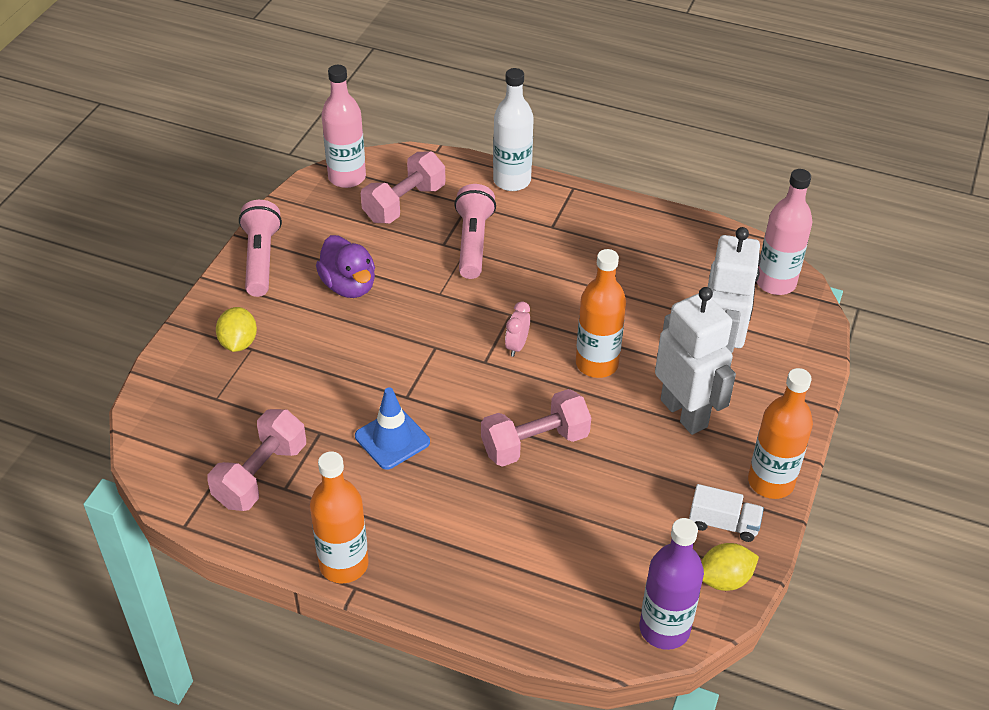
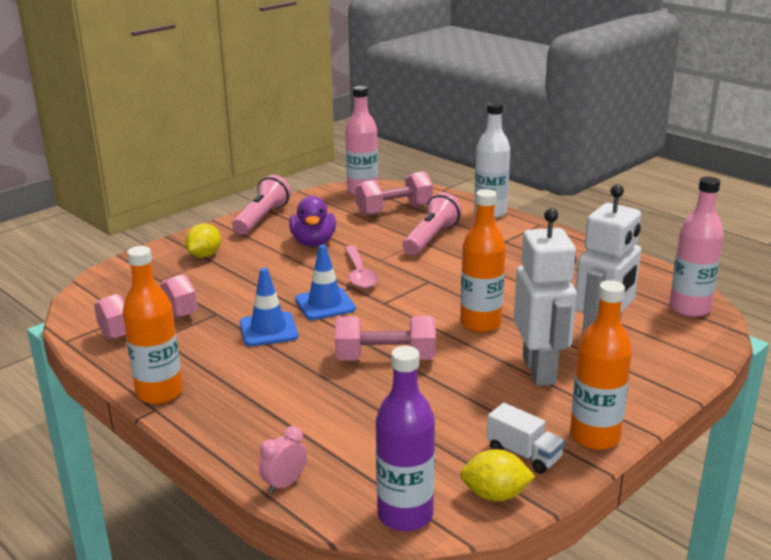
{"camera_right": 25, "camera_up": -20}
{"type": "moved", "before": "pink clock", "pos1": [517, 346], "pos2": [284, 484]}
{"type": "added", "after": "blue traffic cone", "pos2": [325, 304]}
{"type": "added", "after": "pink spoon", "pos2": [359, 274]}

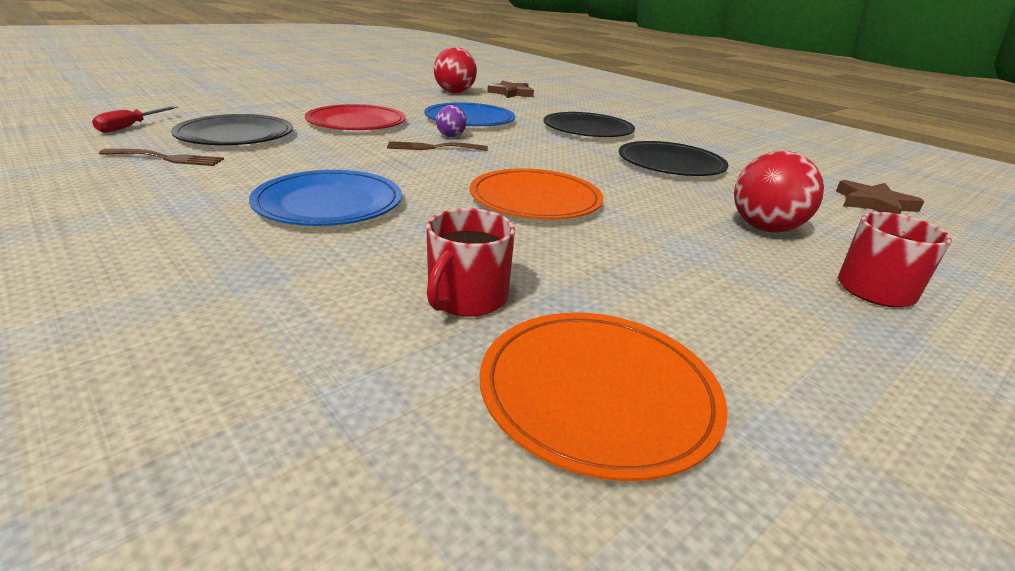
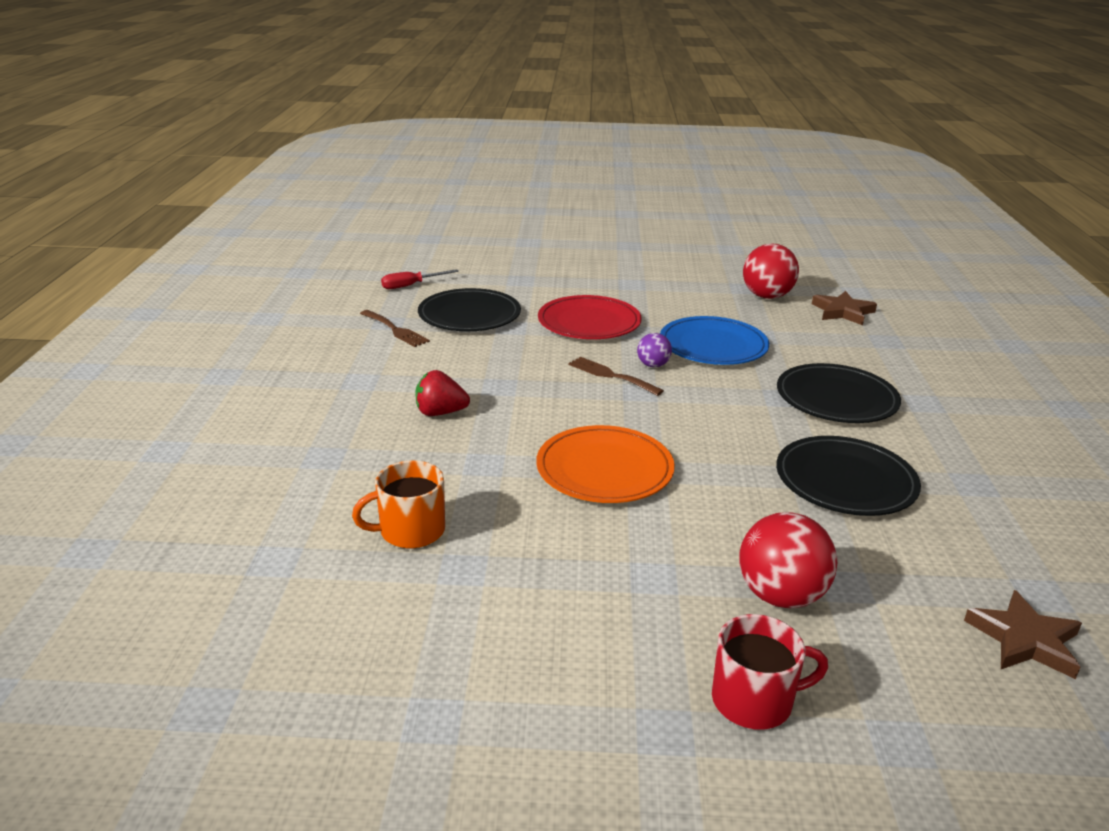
{"camera_right": 45, "camera_up": 0}
{"type": "replaced", "before": "blue plate", "after": "red strawberry", "pos1": [329, 203], "pos2": [440, 413]}
{"type": "recoloured", "before": "red mug", "after": "orange mug", "pos1": [466, 298], "pos2": [410, 531]}
{"type": "removed", "before": "orange plate", "pos1": [598, 393]}

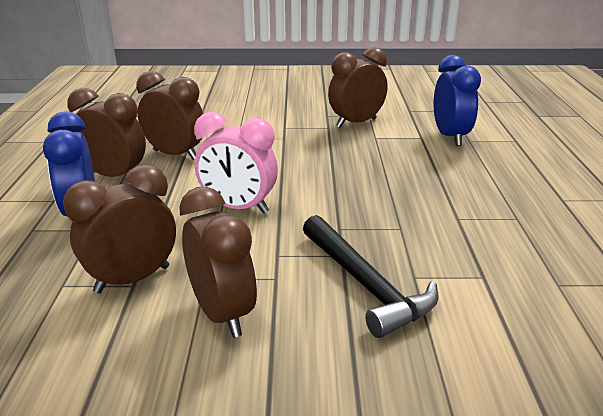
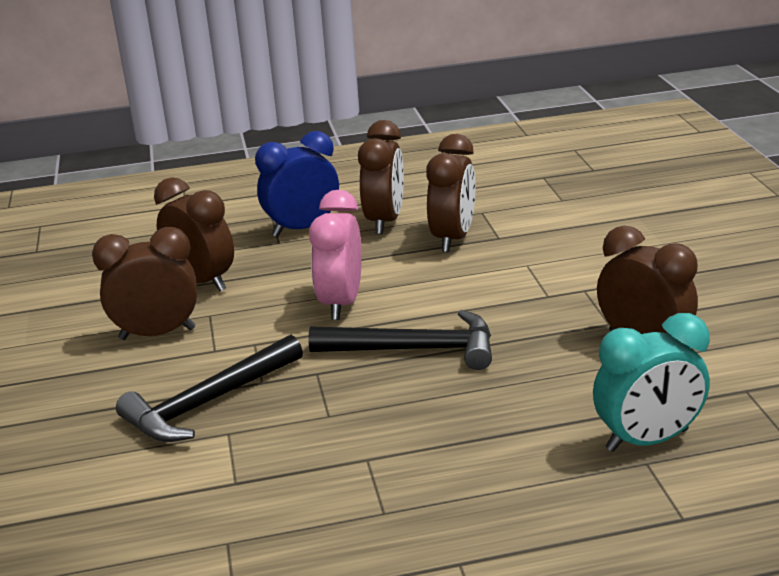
{"camera_right": 80, "camera_up": 0}
{"type": "turned", "before": "brown clock", "pos1": [222, 314], "pos2": [157, 334], "turn": -150}
{"type": "recoloured", "before": "blue clock", "after": "turquoise clock", "pos1": [450, 137], "pos2": [647, 440]}
{"type": "added", "after": "black hammer", "pos2": [414, 349]}

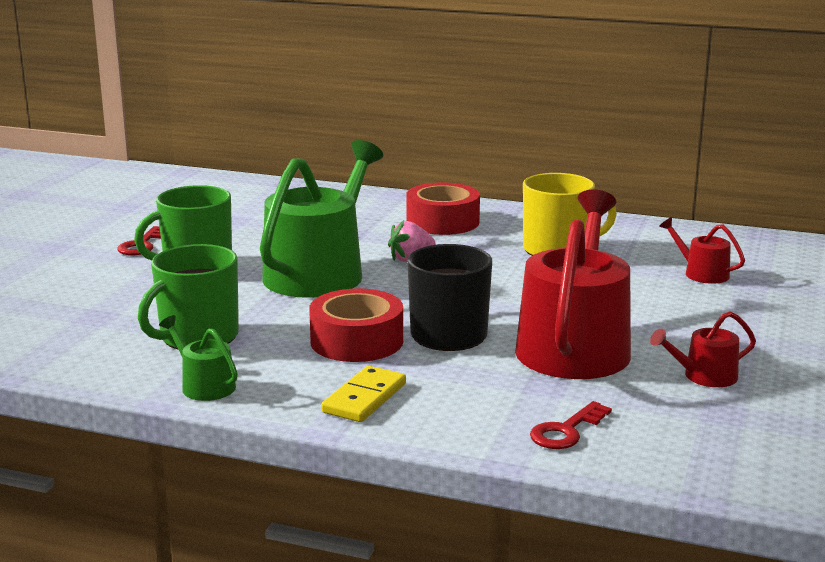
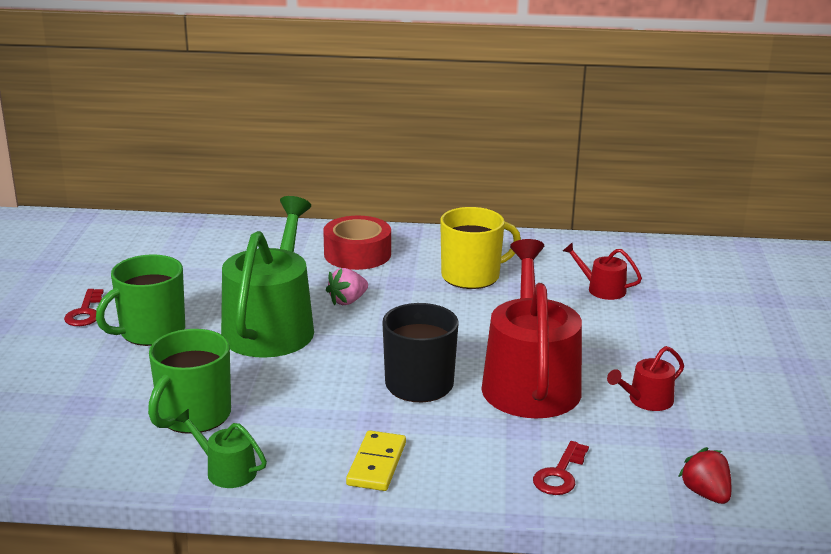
{"camera_right": -15, "camera_up": 5}
{"type": "removed", "before": "red tape", "pos1": [356, 341]}
{"type": "added", "after": "red strawberry", "pos2": [705, 494]}

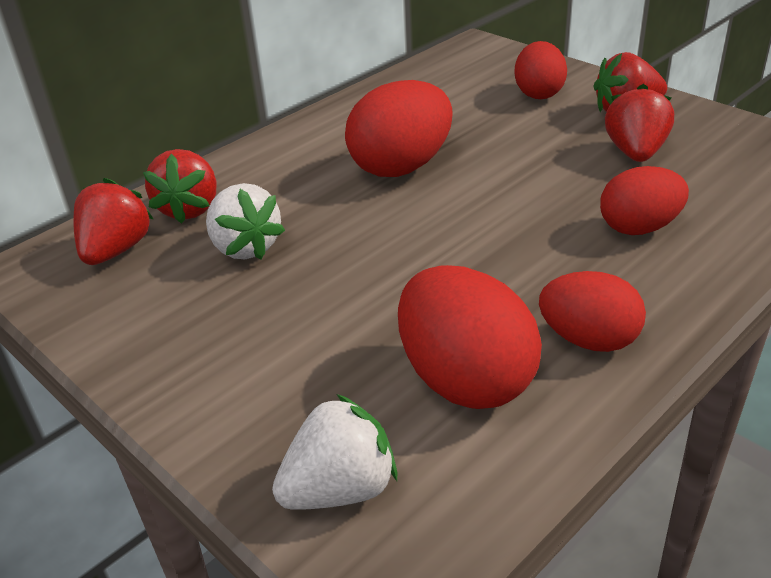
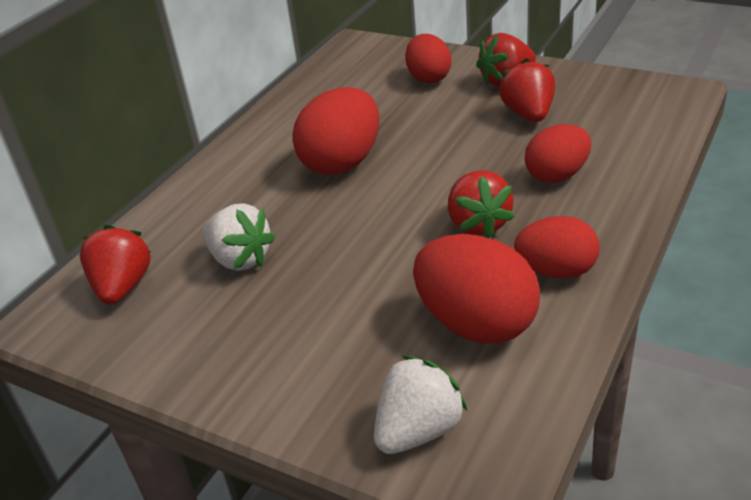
{"camera_right": -15, "camera_up": 0}
{"type": "moved", "before": "red strawberry", "pos1": [189, 209], "pos2": [478, 224]}

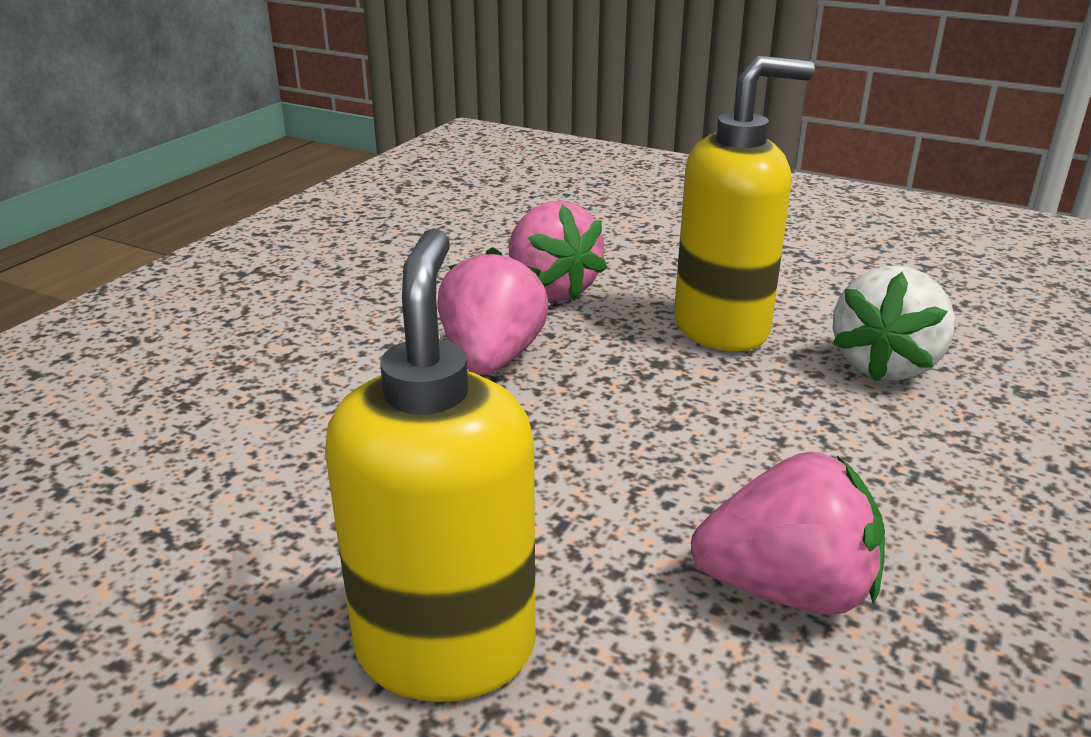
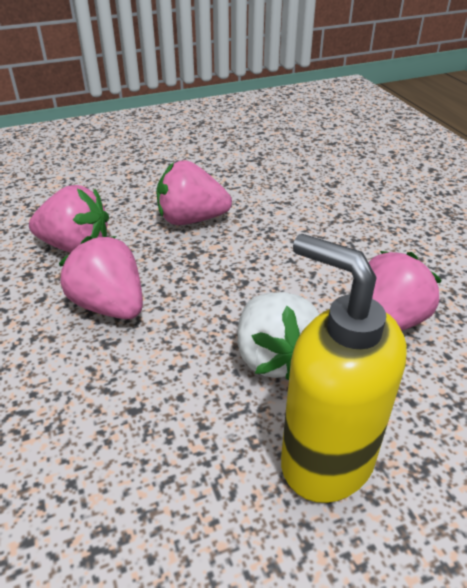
{"camera_right": -50, "camera_up": 10}
{"type": "replaced", "before": "yellow soap dispenser", "after": "pink strawberry", "pos1": [722, 328], "pos2": [191, 219]}
{"type": "moved", "before": "white strawberry", "pos1": [885, 365], "pos2": [273, 357]}

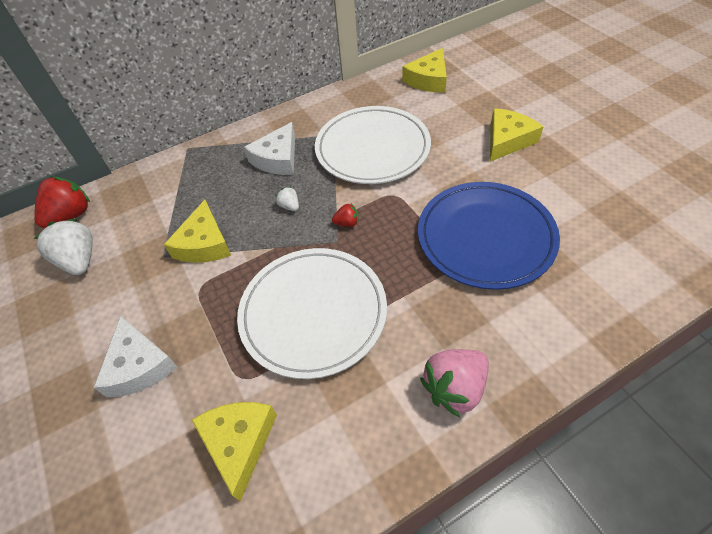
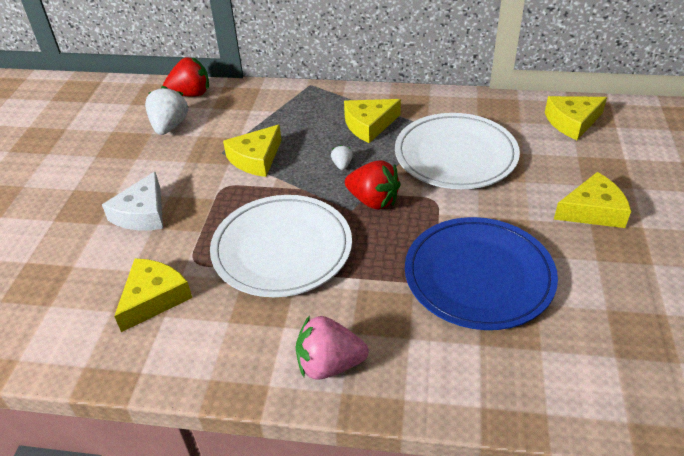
{"camera_right": 35, "camera_up": -10}
{"type": "recoloured", "before": "white cheese", "after": "yellow cheese", "pos1": [277, 159], "pos2": [369, 125]}
{"type": "resized", "before": "red strawberry", "pos1": [347, 223], "pos2": [373, 201], "scale": 2.06}

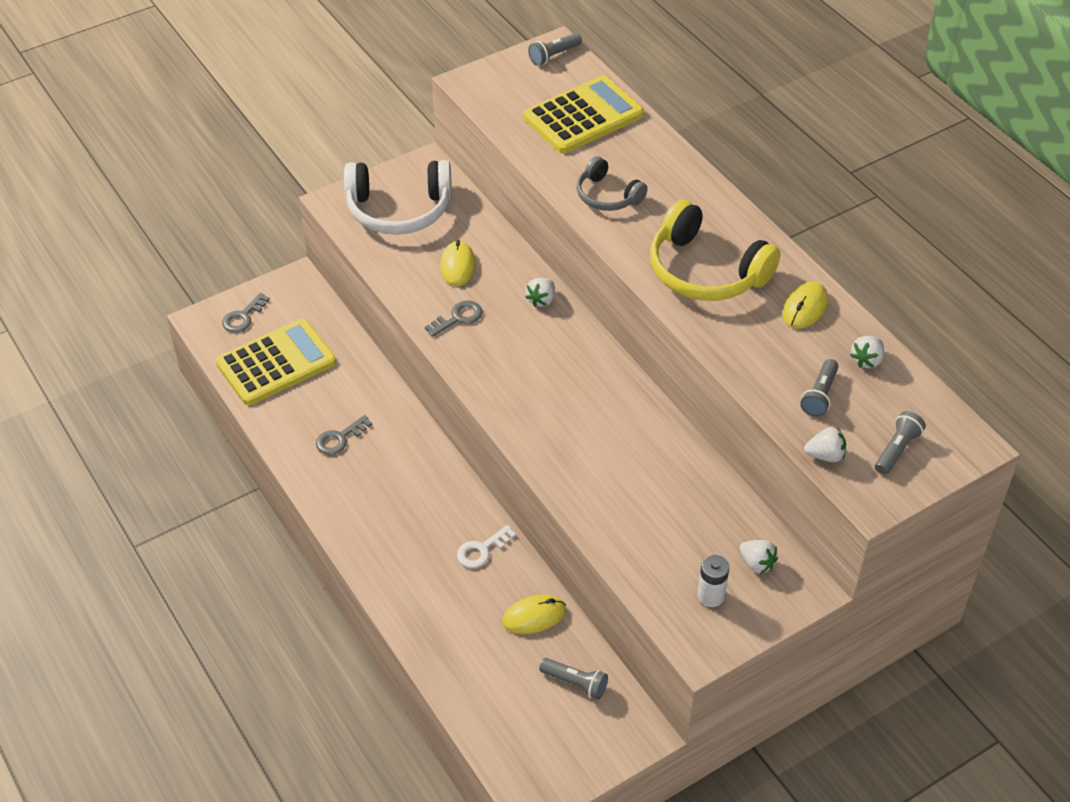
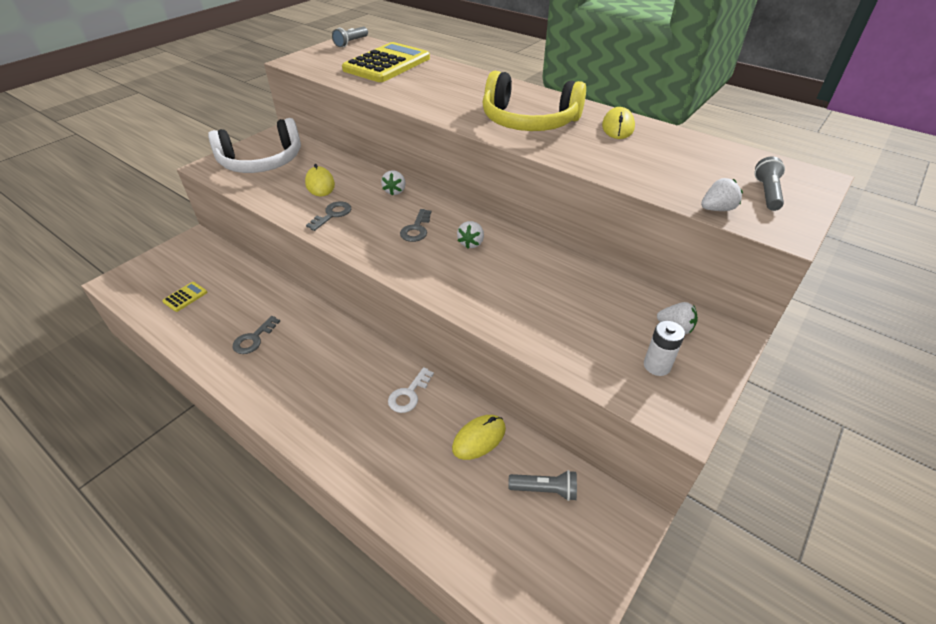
{"camera_right": -20, "camera_up": -5}
{"type": "resized", "before": "yellow calculator", "pos1": [276, 363], "pos2": [185, 297], "scale": 0.41}
{"type": "moved", "before": "grey key", "pos1": [243, 317], "pos2": [416, 229]}
{"type": "removed", "before": "grey headphones", "pos1": [607, 196]}
{"type": "removed", "before": "grey flashlight", "pos1": [820, 395]}
{"type": "moved", "before": "white strawberry", "pos1": [866, 360], "pos2": [471, 243]}

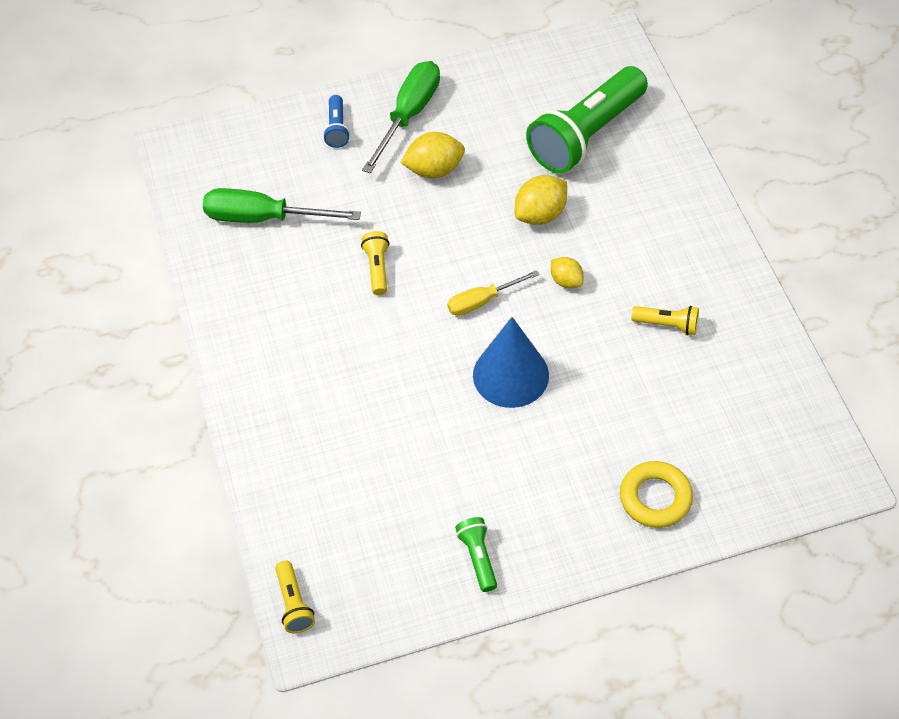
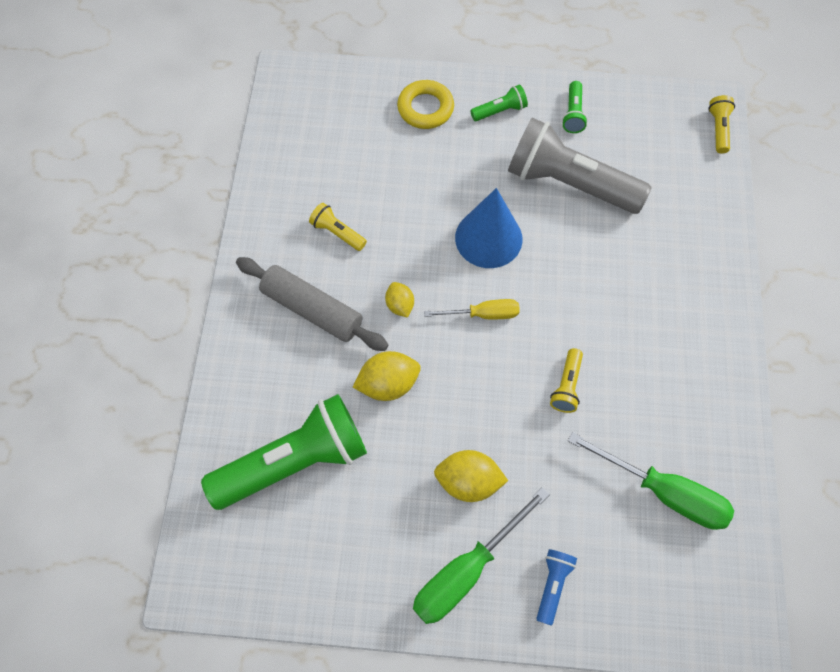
{"camera_right": -160, "camera_up": 10}
{"type": "added", "after": "grey rolling pin", "pos2": [312, 309]}
{"type": "added", "after": "green flashlight", "pos2": [500, 111]}
{"type": "added", "after": "grey flashlight", "pos2": [569, 183]}

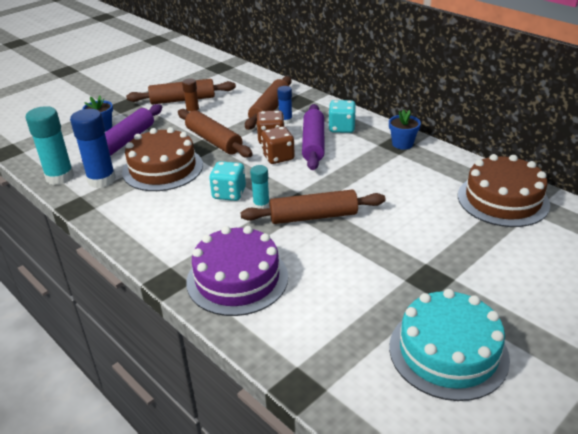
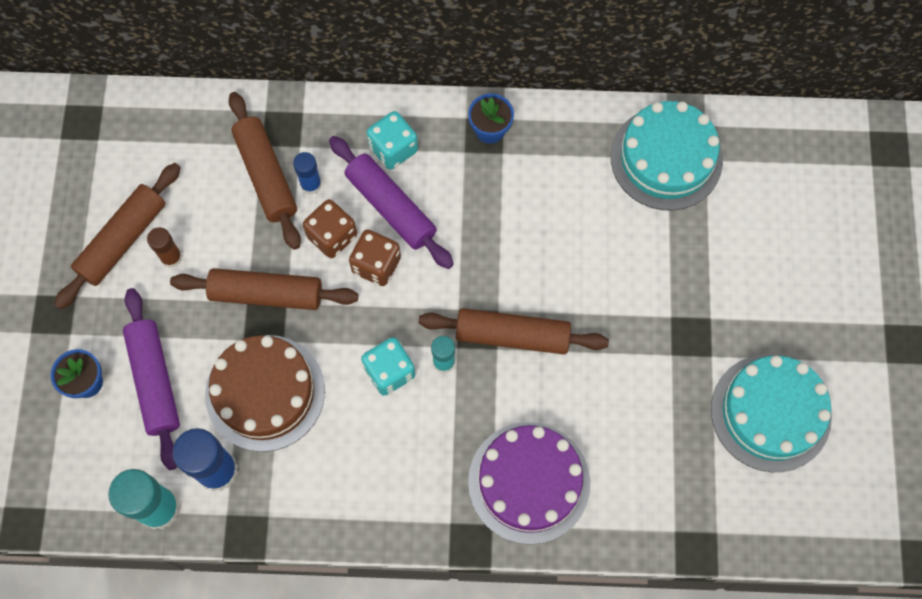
{"camera_right": -45, "camera_up": 35}
{"type": "turned", "before": "brown rolling pin", "pos1": [313, 216], "pos2": [512, 335], "turn": 60}
{"type": "recoloured", "before": "brown cake", "after": "turquoise cake", "pos1": [502, 200], "pos2": [666, 158]}

